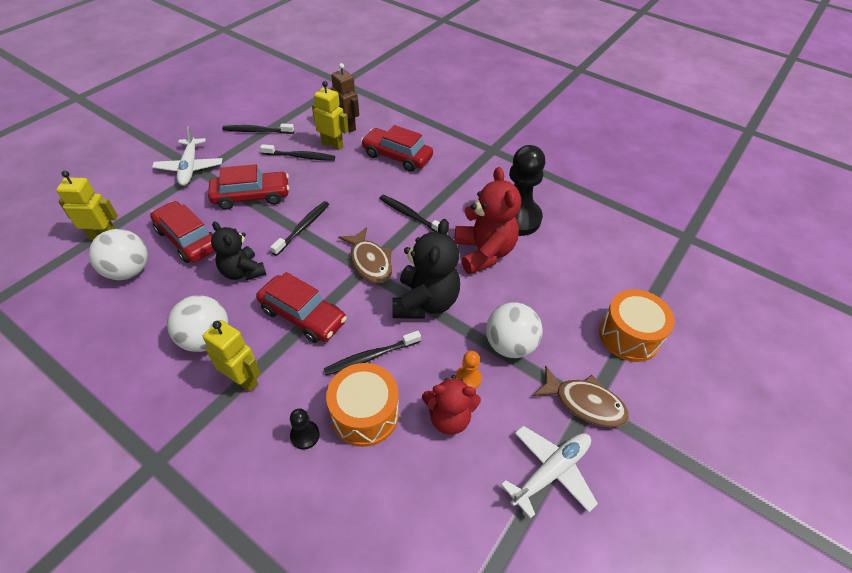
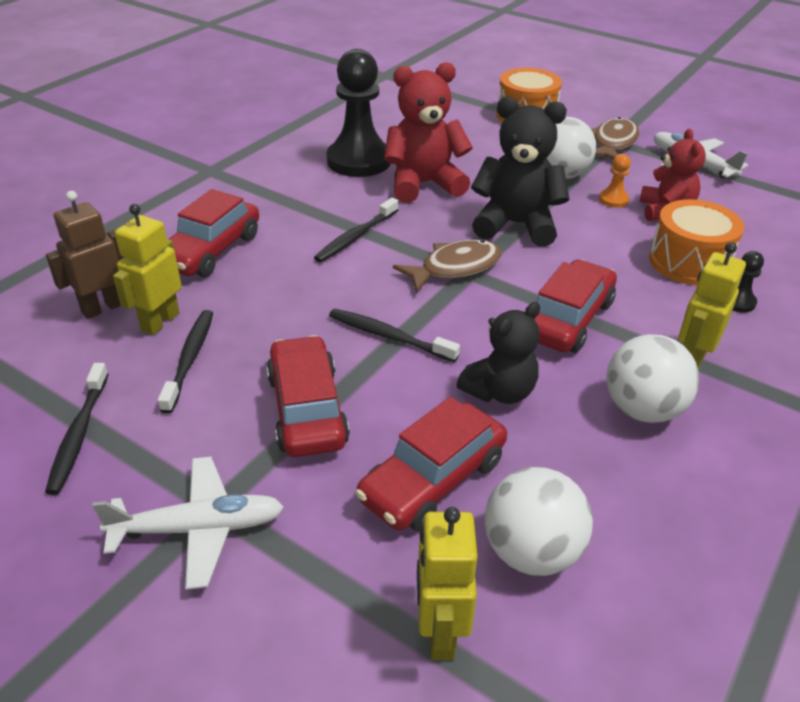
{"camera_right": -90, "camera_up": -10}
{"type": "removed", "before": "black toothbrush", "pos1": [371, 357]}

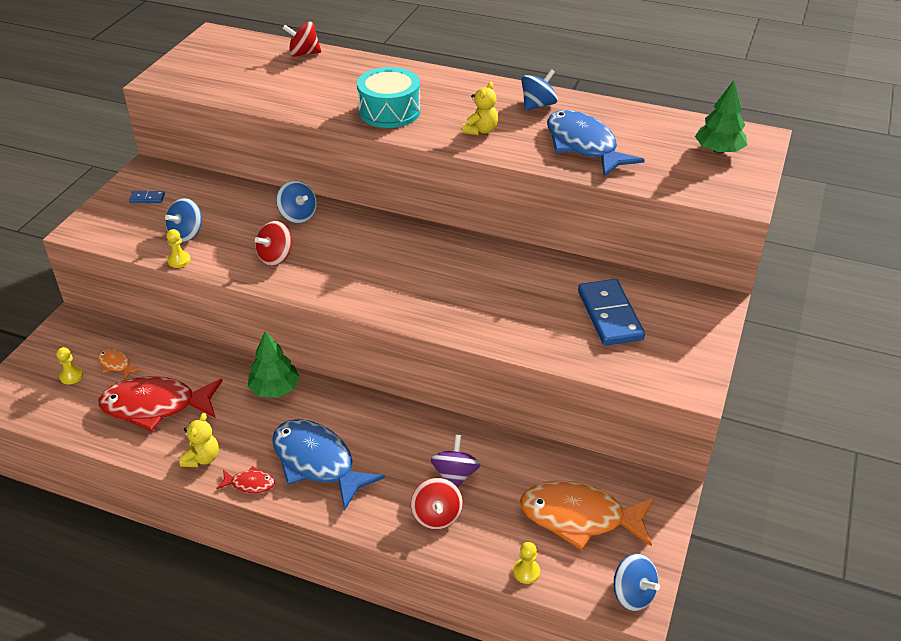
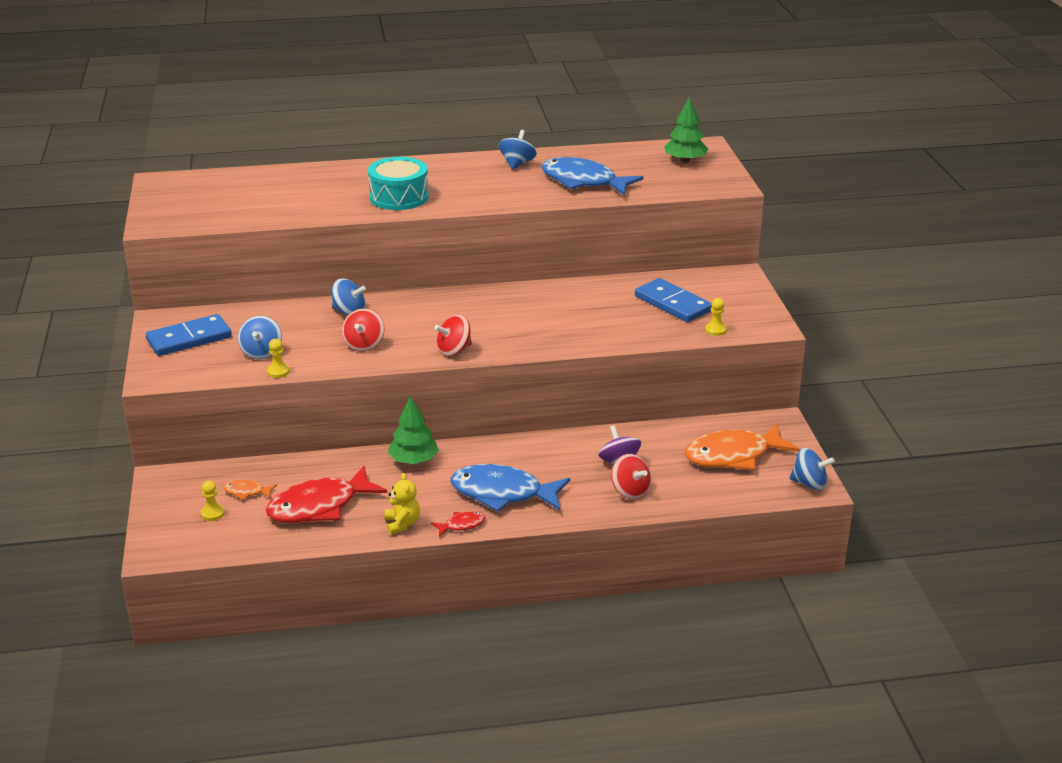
{"camera_right": -30, "camera_up": -10}
{"type": "resized", "before": "blue domino", "pos1": [147, 198], "pos2": [189, 339], "scale": 2.3}
{"type": "moved", "before": "red spinning top", "pos1": [303, 53], "pos2": [454, 350]}
{"type": "removed", "before": "yellow teddy bear", "pos1": [481, 130]}
{"type": "moved", "before": "yellow pawn", "pos1": [526, 572], "pos2": [715, 330]}

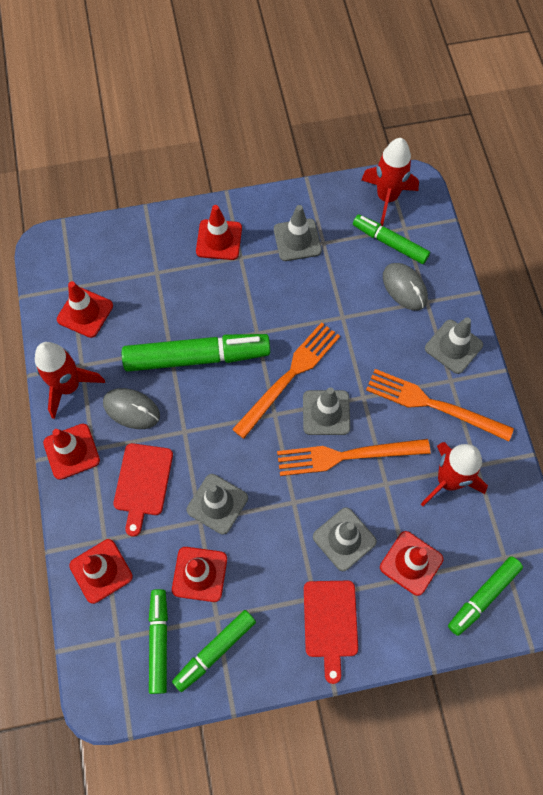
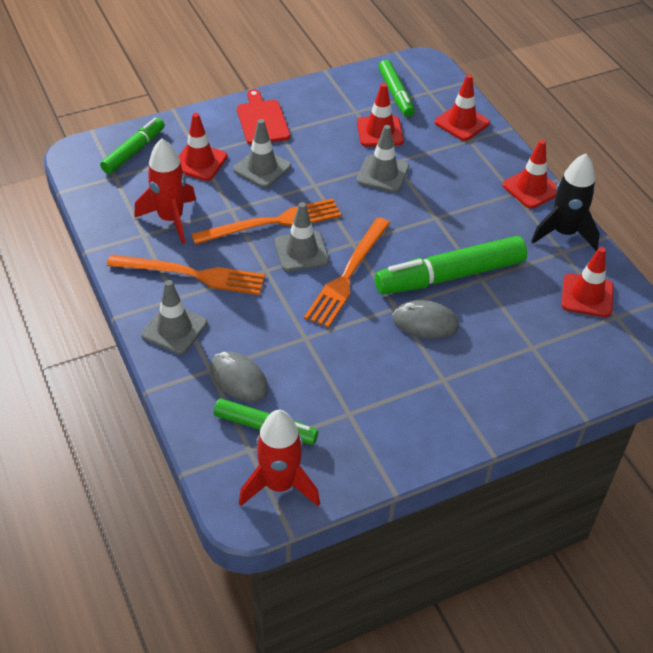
{"camera_right": 165, "camera_up": -20}
{"type": "recoloured", "before": "red rocket", "after": "black rocket", "pos1": [69, 386], "pos2": [564, 233]}
{"type": "moved", "before": "grey mouse", "pos1": [131, 409], "pos2": [425, 322]}
{"type": "removed", "before": "red cutting board", "pos1": [142, 483]}
{"type": "removed", "before": "green marker", "pos1": [215, 650]}
{"type": "removed", "before": "red traffic cone", "pos1": [219, 240]}
{"type": "removed", "before": "grey traffic cone", "pos1": [297, 240]}

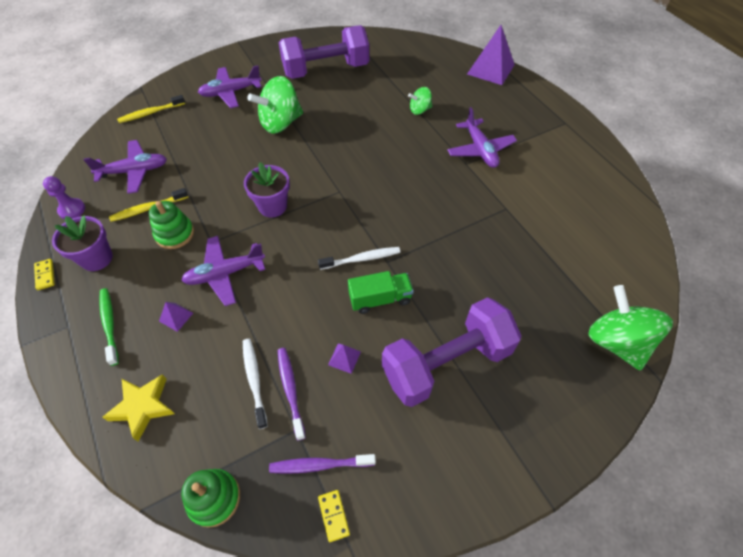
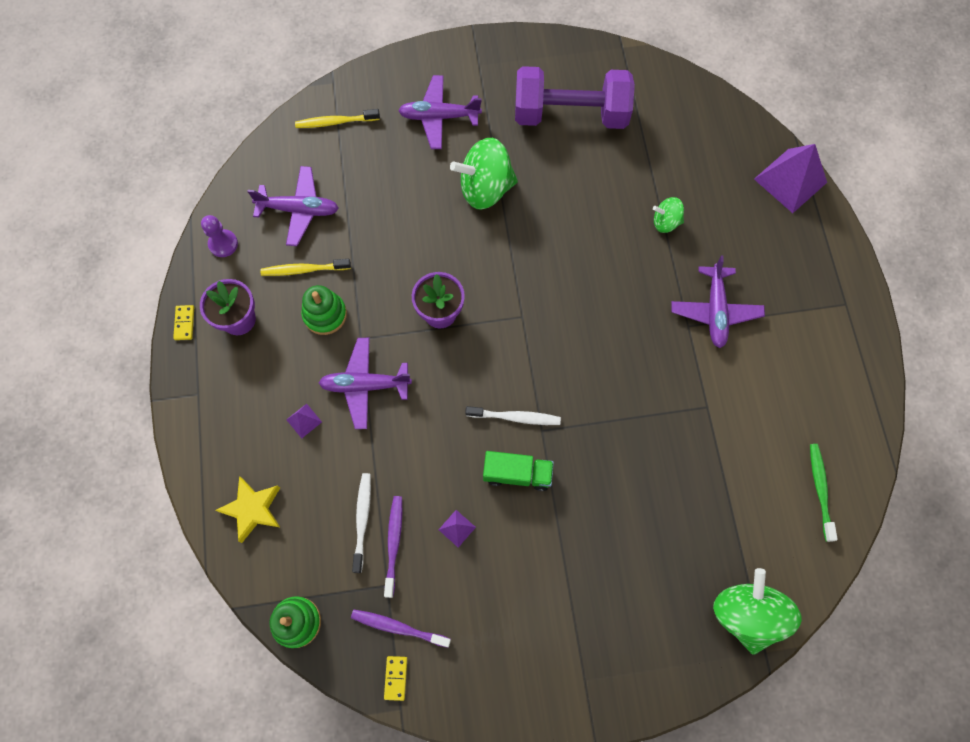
{"camera_right": 20, "camera_up": 15}
{"type": "moved", "before": "green toothbrush", "pos1": [109, 324], "pos2": [820, 490]}
{"type": "removed", "before": "purple dumbbell", "pos1": [446, 363]}

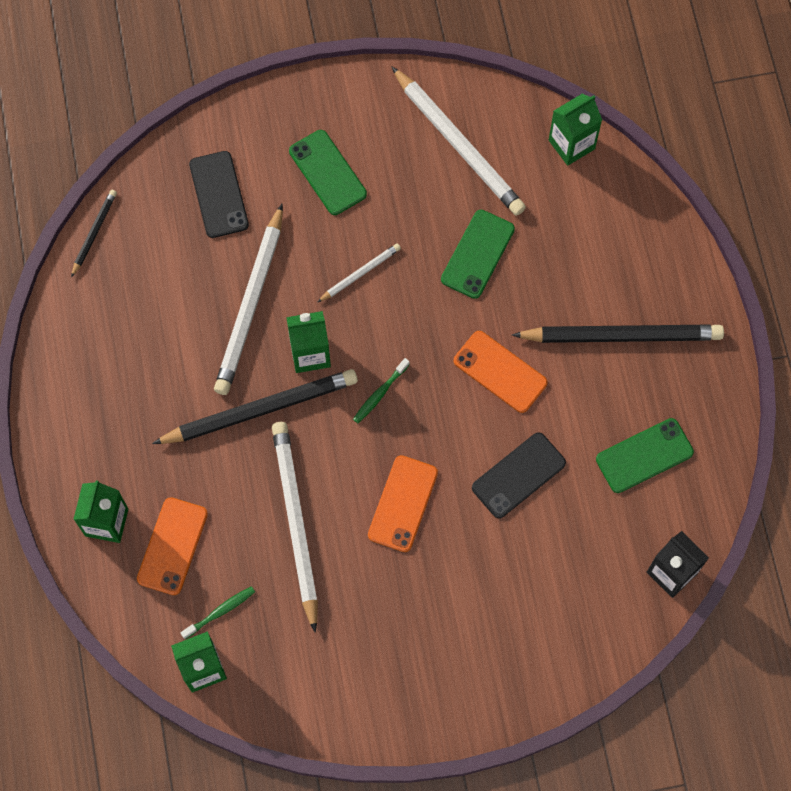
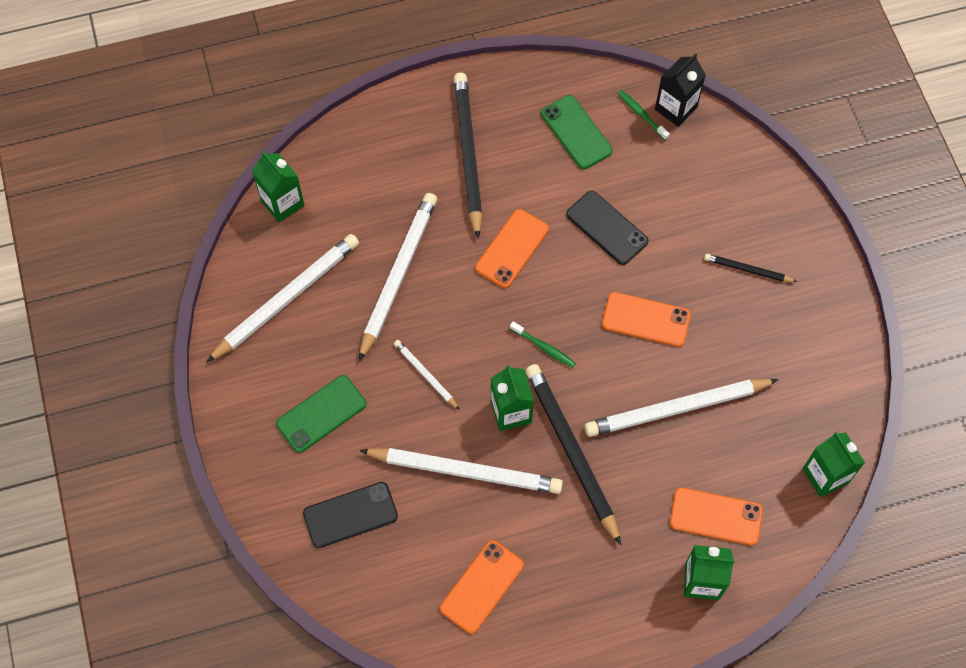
{"camera_right": -95, "camera_up": -5}
{"type": "moved", "before": "black pencil", "pos1": [94, 233], "pos2": [747, 270]}
{"type": "moved", "before": "green toothbrush", "pos1": [220, 612], "pos2": [641, 114]}
{"type": "replaced", "before": "green phone", "after": "white pencil", "pos1": [477, 254], "pos2": [398, 275]}
{"type": "added", "after": "orange phone", "pos2": [482, 586]}

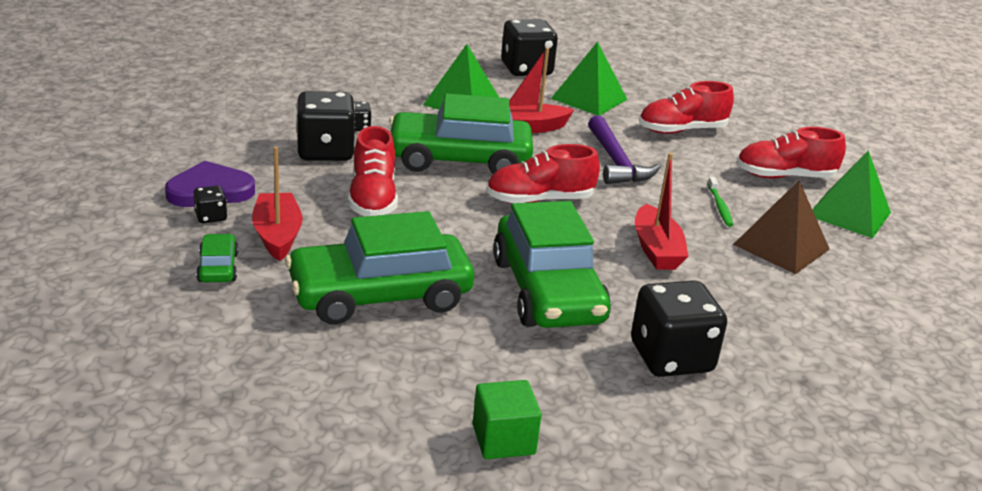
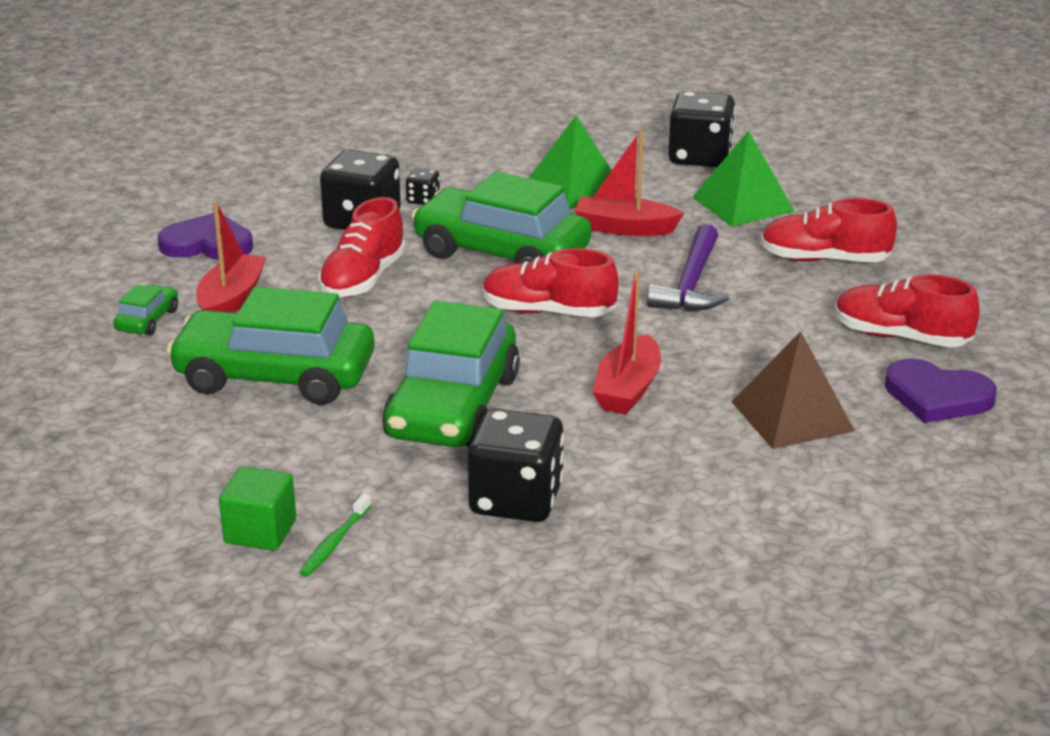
{"camera_right": 30, "camera_up": 0}
{"type": "removed", "before": "black dice", "pos1": [211, 217]}
{"type": "moved", "before": "green toothbrush", "pos1": [719, 206], "pos2": [335, 542]}
{"type": "replaced", "before": "green pyramid", "after": "purple heart", "pos1": [849, 214], "pos2": [937, 396]}

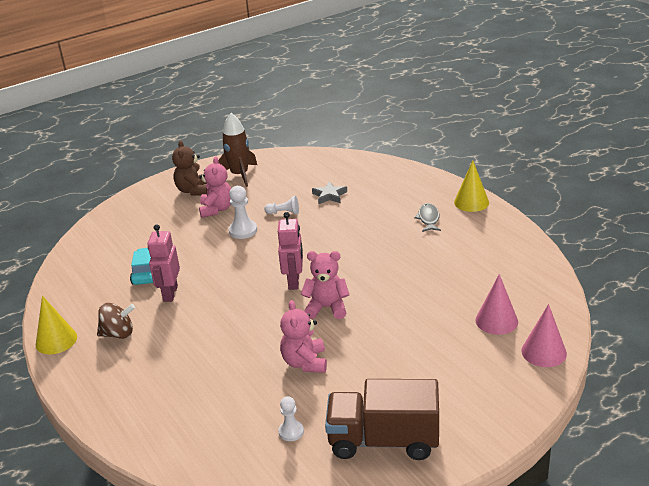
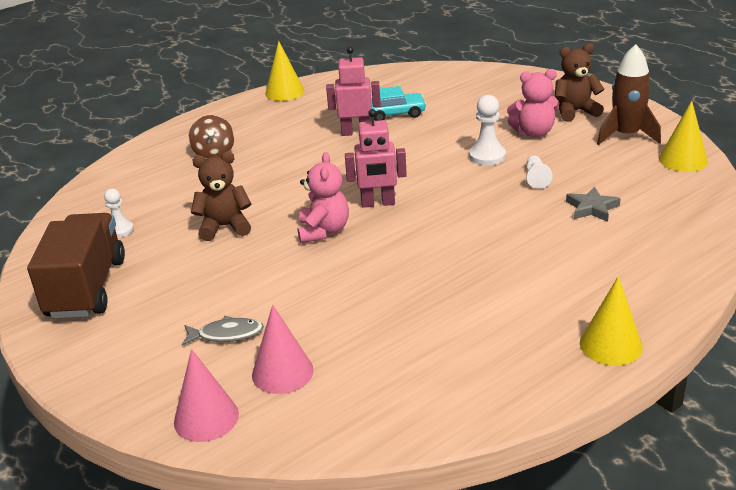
{"camera_right": 85, "camera_up": 0}
{"type": "moved", "before": "brown spinning top", "pos1": [118, 334], "pos2": [214, 153]}
{"type": "recoloured", "before": "pink teddy bear", "after": "brown teddy bear", "pos1": [305, 362], "pos2": [224, 227]}
{"type": "moved", "before": "grey fish", "pos1": [428, 219], "pos2": [227, 335]}
{"type": "added", "after": "yellow cone", "pos2": [683, 160]}

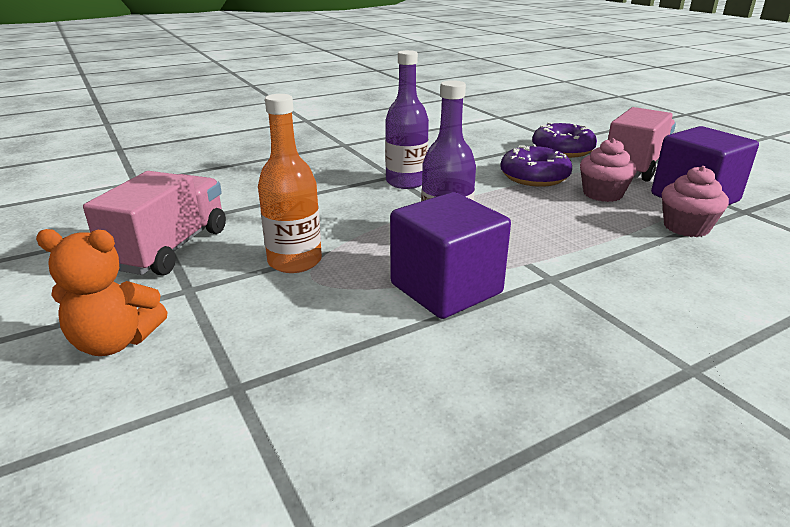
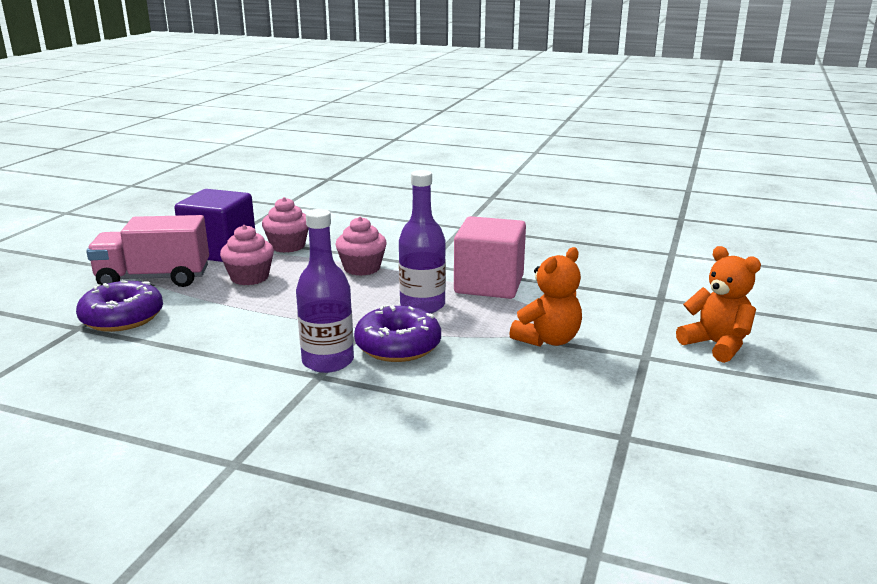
{"camera_right": -130, "camera_up": -5}
{"type": "removed", "before": "pink truck", "pos1": [170, 249]}
{"type": "replaced", "before": "orange bottle", "after": "orange teddy bear", "pos1": [295, 261], "pos2": [548, 340]}
{"type": "recoloured", "before": "purple cube", "after": "pink cube", "pos1": [446, 289], "pos2": [489, 284]}
{"type": "moved", "before": "purple donut", "pos1": [534, 177], "pos2": [398, 346]}
{"type": "added", "after": "pink cupcake", "pos2": [362, 268]}

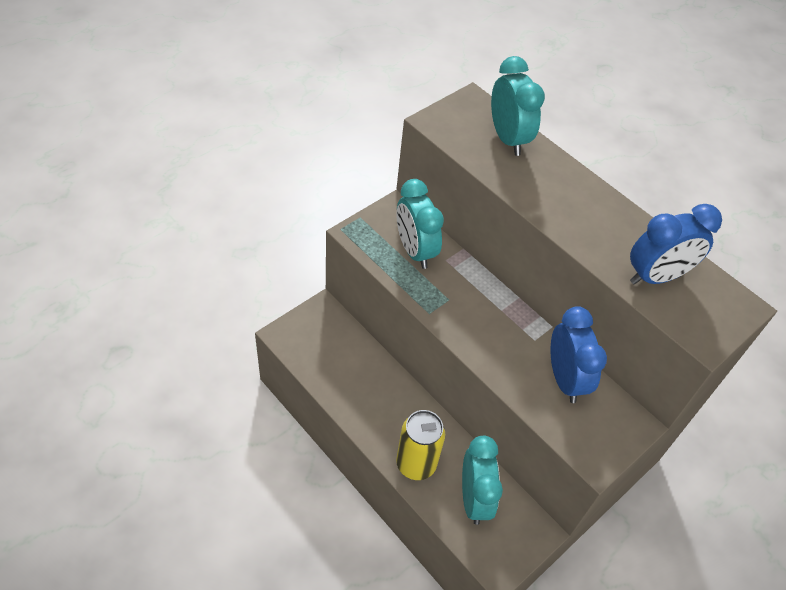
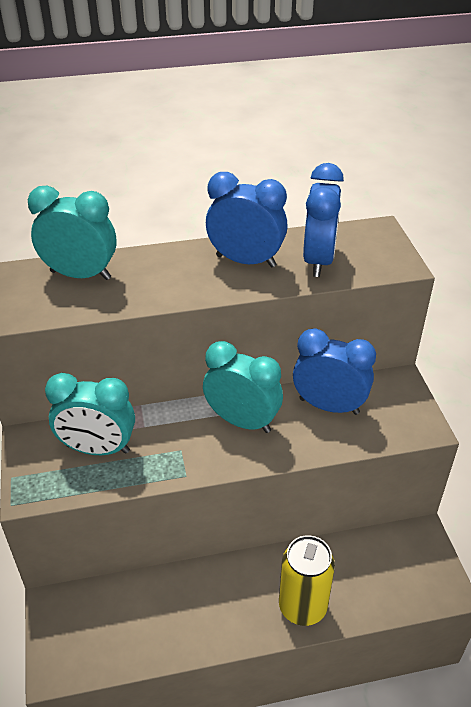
{"camera_right": -55, "camera_up": -10}
{"type": "moved", "before": "turquoise clock", "pos1": [474, 498], "pos2": [242, 421]}
{"type": "added", "after": "blue clock", "pos2": [246, 261]}

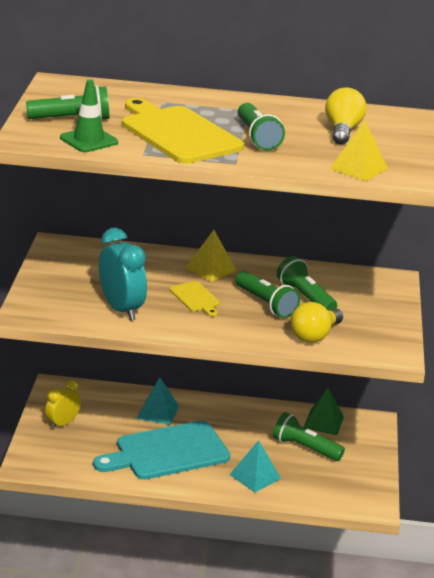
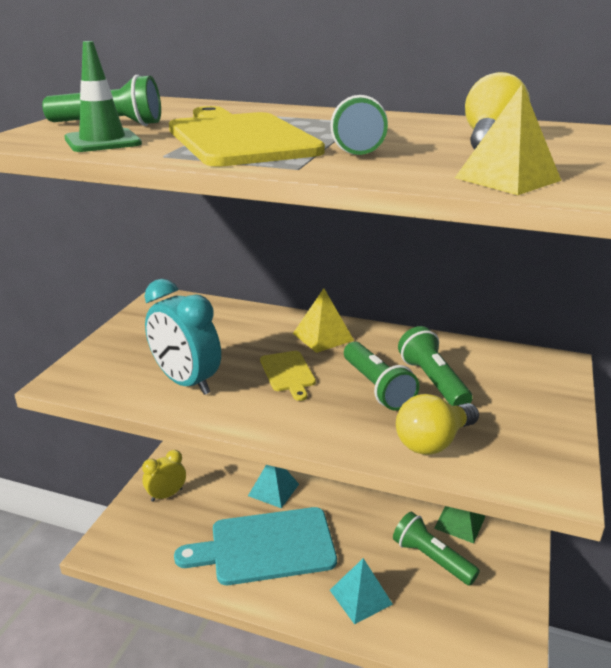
{"camera_right": 15, "camera_up": 0}
{"type": "turned", "before": "turquoise clock", "pos1": [121, 309], "pos2": [186, 382], "turn": 150}

